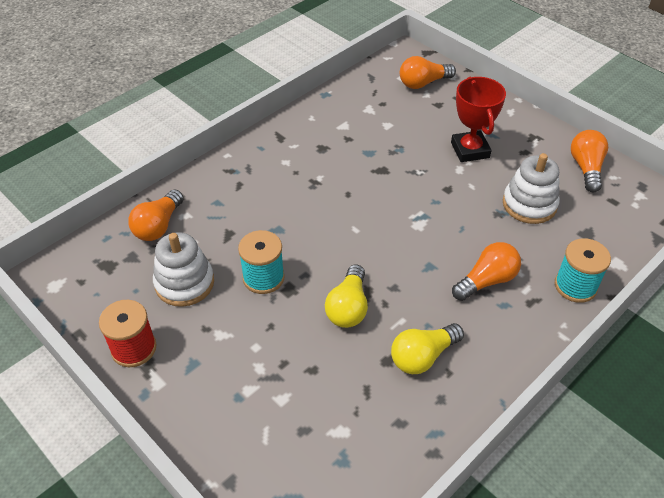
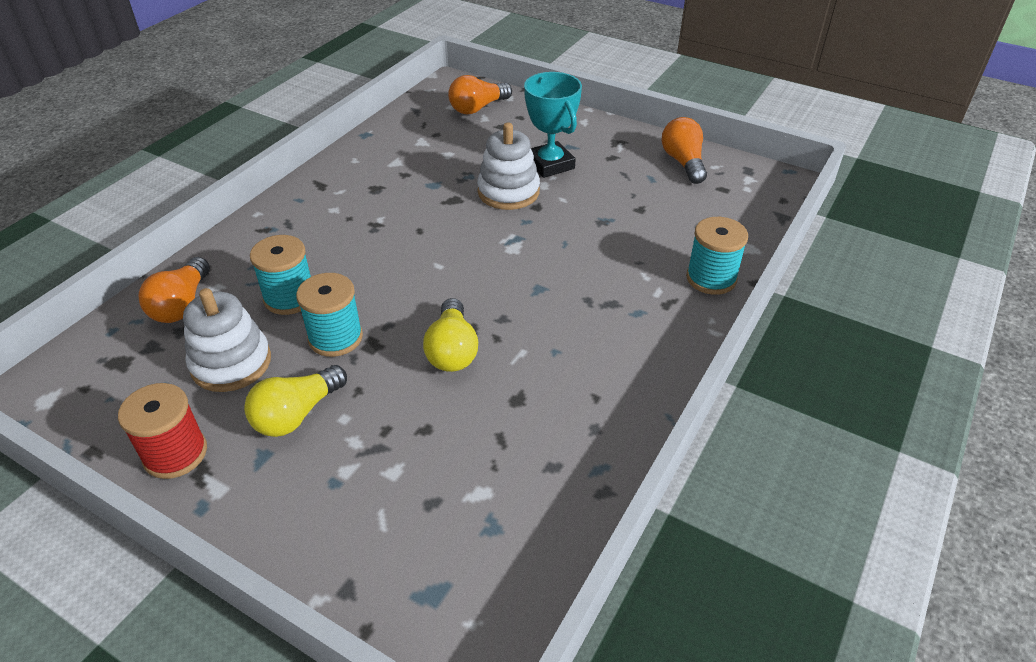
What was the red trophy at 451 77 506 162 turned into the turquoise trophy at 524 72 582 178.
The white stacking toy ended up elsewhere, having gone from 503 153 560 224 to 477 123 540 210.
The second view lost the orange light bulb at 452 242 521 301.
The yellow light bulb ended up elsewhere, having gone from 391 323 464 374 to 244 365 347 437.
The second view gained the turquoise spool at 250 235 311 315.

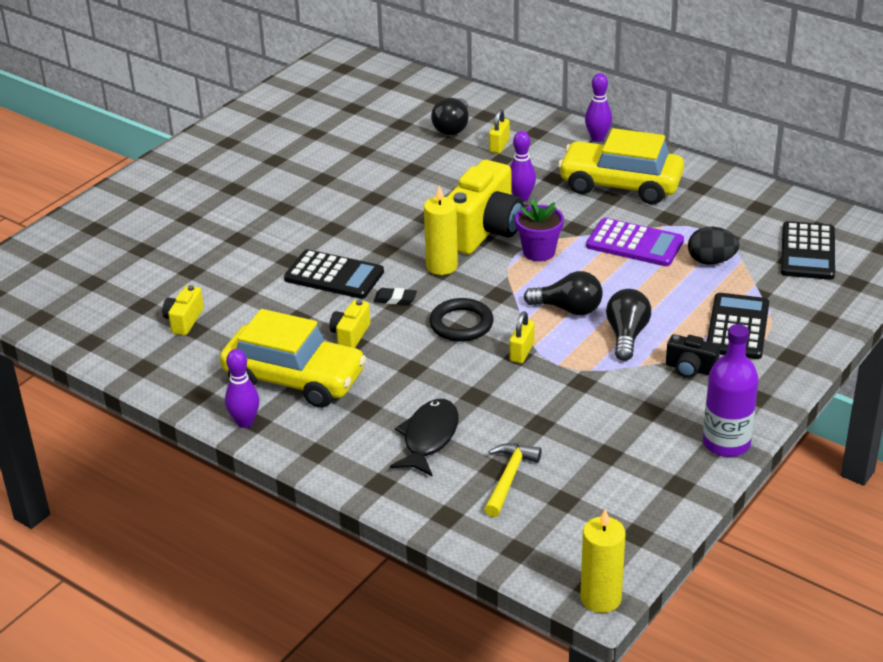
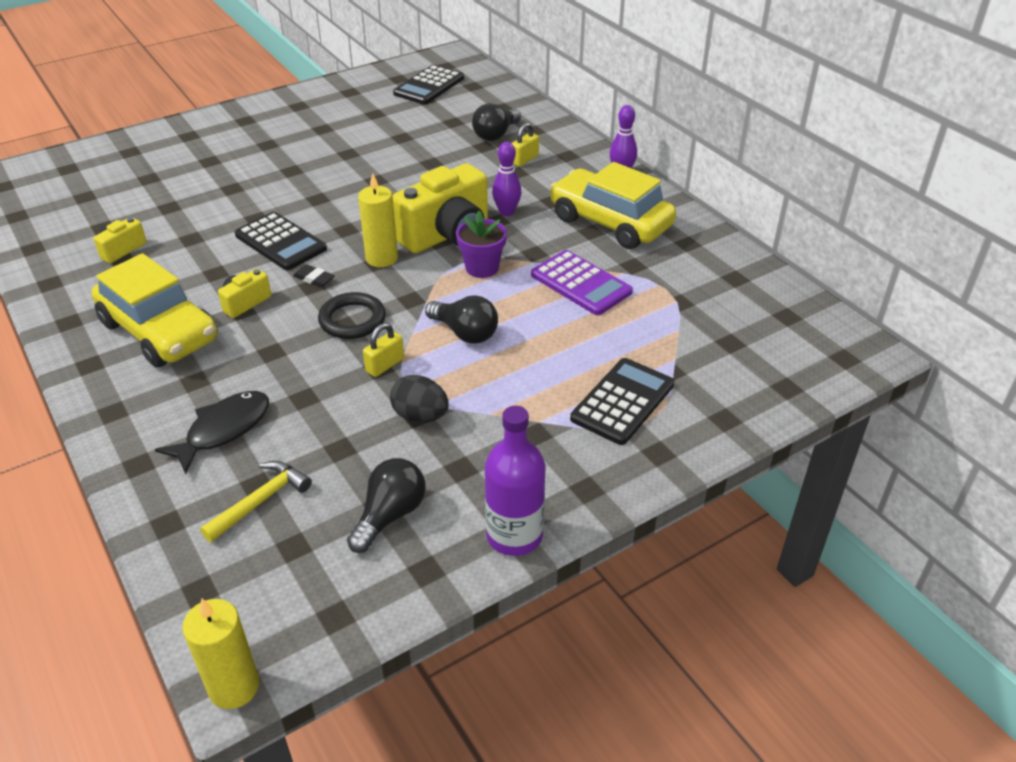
The black calculator ended up elsewhere, having gone from 781 221 835 280 to 393 65 464 104.
The black egg ended up elsewhere, having gone from 688 227 740 265 to 390 375 449 423.
The black light bulb ended up elsewhere, having gone from 606 289 651 361 to 347 458 426 553.
The second view lost the black camera at 666 334 720 377.
The second view lost the purple bowling pin at 225 349 259 428.

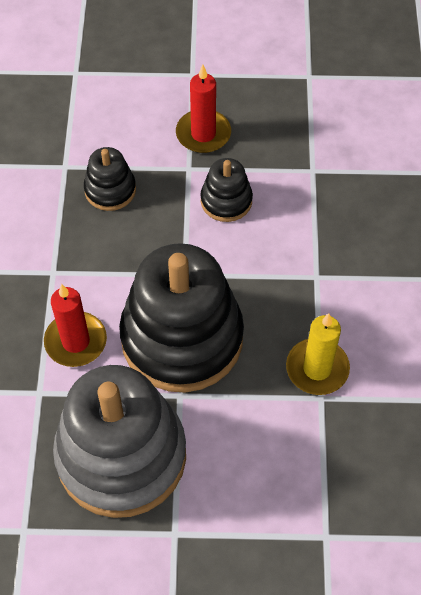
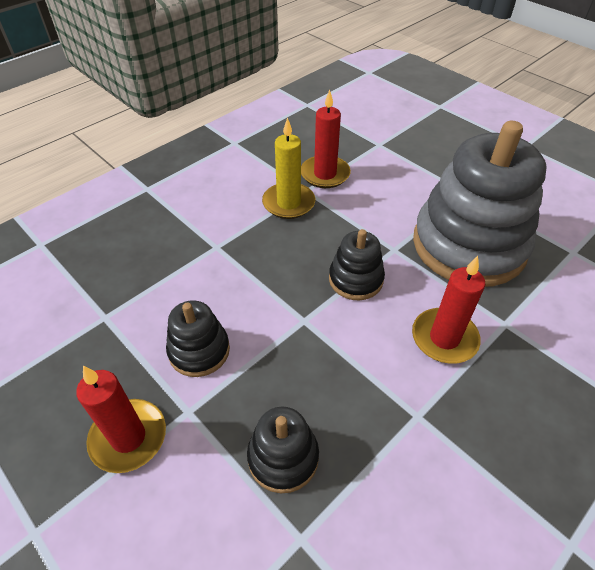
The size of the black stacking toy at 119 243 244 393 changed by a factor of 0.46.
The second view gained the red candle at 301 90 351 188.

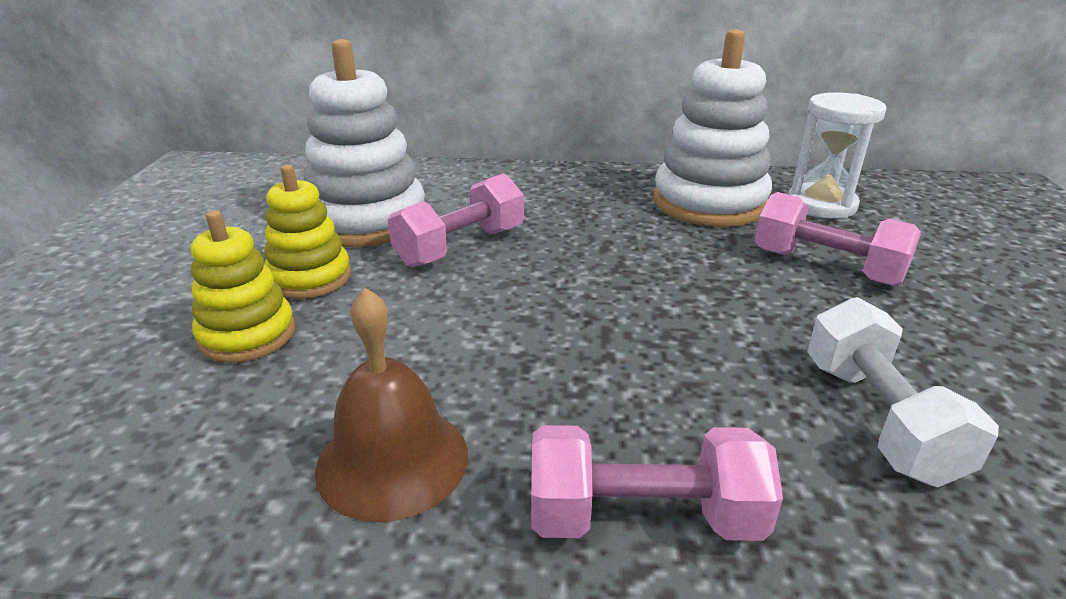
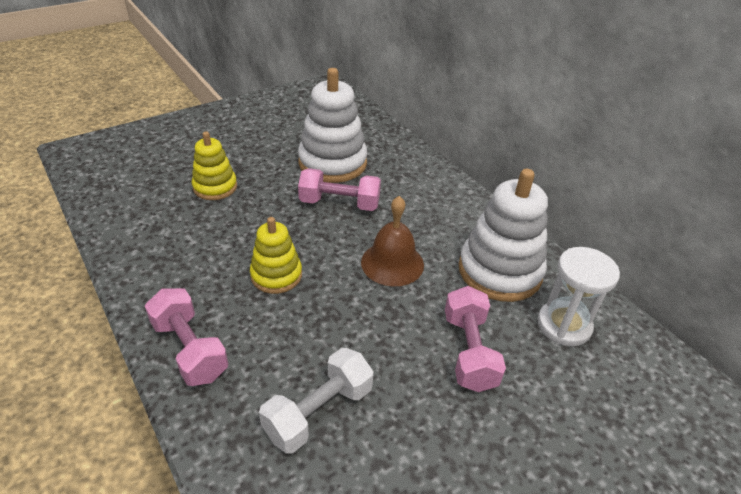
The yellow stacking toy ended up elsewhere, having gone from 264 165 351 299 to 250 217 302 294.
The brown bell ended up elsewhere, having gone from 315 288 468 522 to 361 196 424 287.

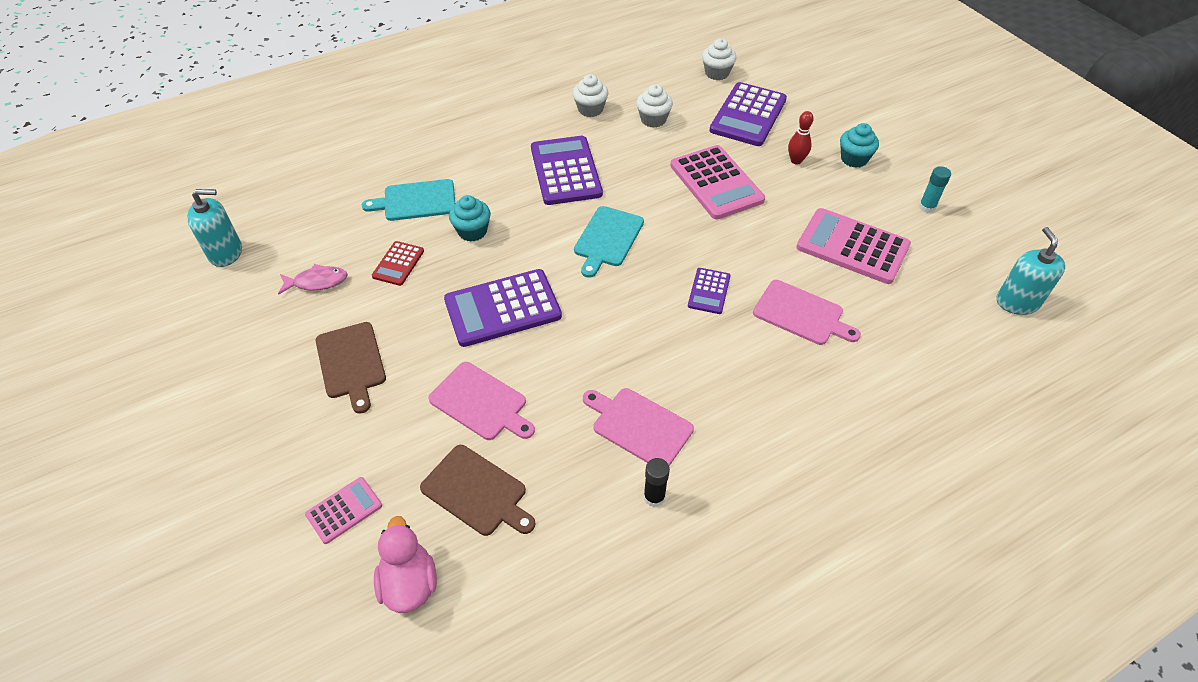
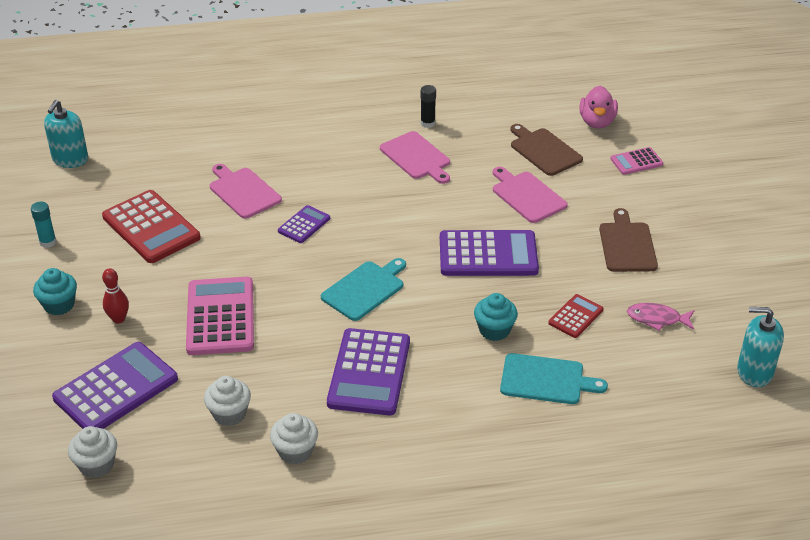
What was the pink calculator at 797 208 911 284 turned into the red calculator at 102 190 201 263.

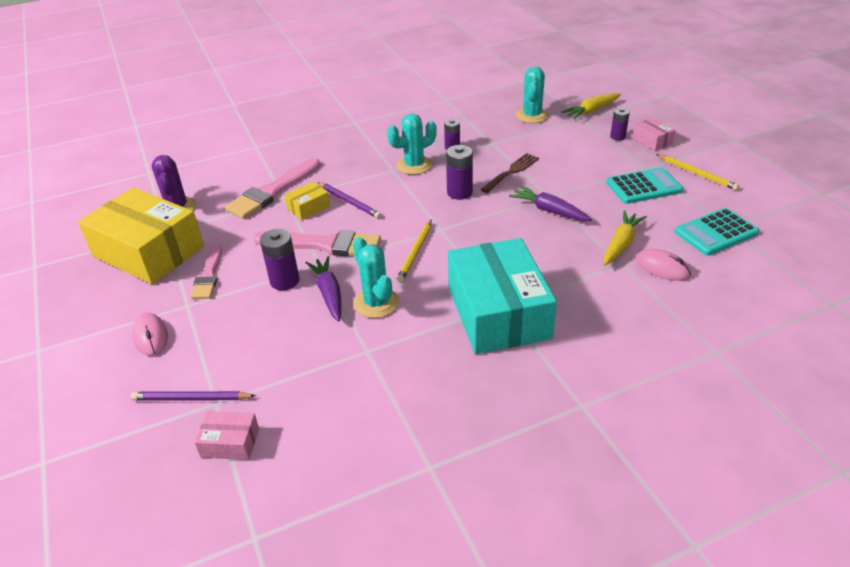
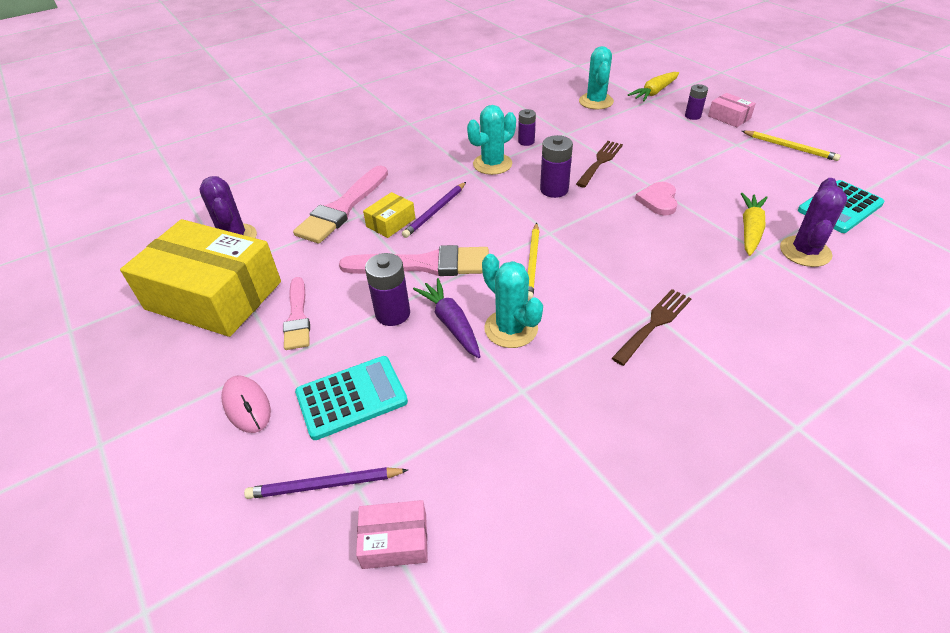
The turquoise calculator ended up elsewhere, having gone from 606 167 683 204 to 295 356 408 440.
The purple pencil at 317 182 381 219 ended up facing another way, 90 degrees clockwise from before.
Where the purple carrot stood at 509 186 592 221, the pink heart came to stand at 635 182 678 215.
Where the turquoise box stood at 448 238 557 354, the brown fork came to stand at 612 289 691 366.
Where the pink mouse stood at 635 249 691 281, the purple cactus came to stand at 780 178 847 267.

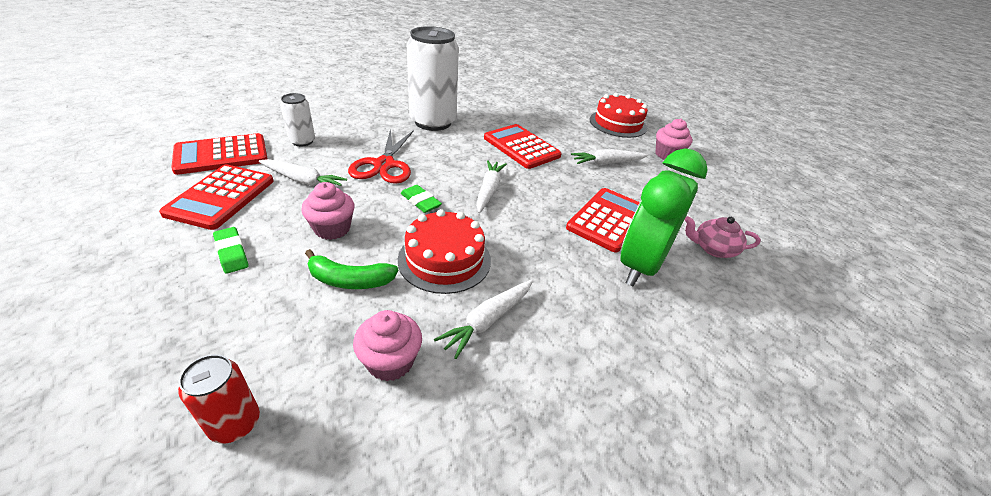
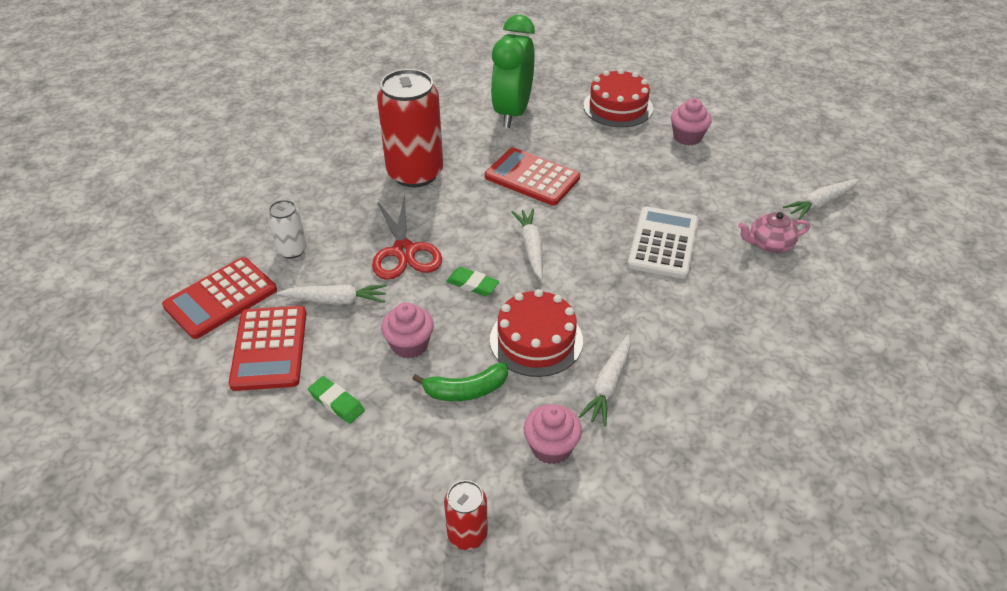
What was the white can at 407 26 459 131 turned into the red can at 377 69 443 187.
The green clock ended up elsewhere, having gone from 621 148 707 286 to 491 15 535 128.
The white carrot ended up elsewhere, having gone from 571 149 648 165 to 783 179 859 220.
What was the red calculator at 566 188 640 253 turned into the white calculator at 627 207 698 279.

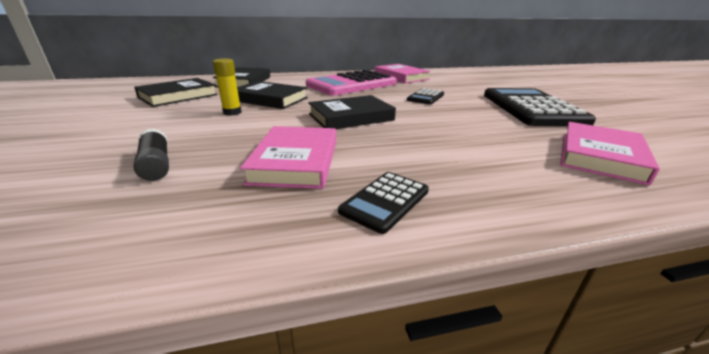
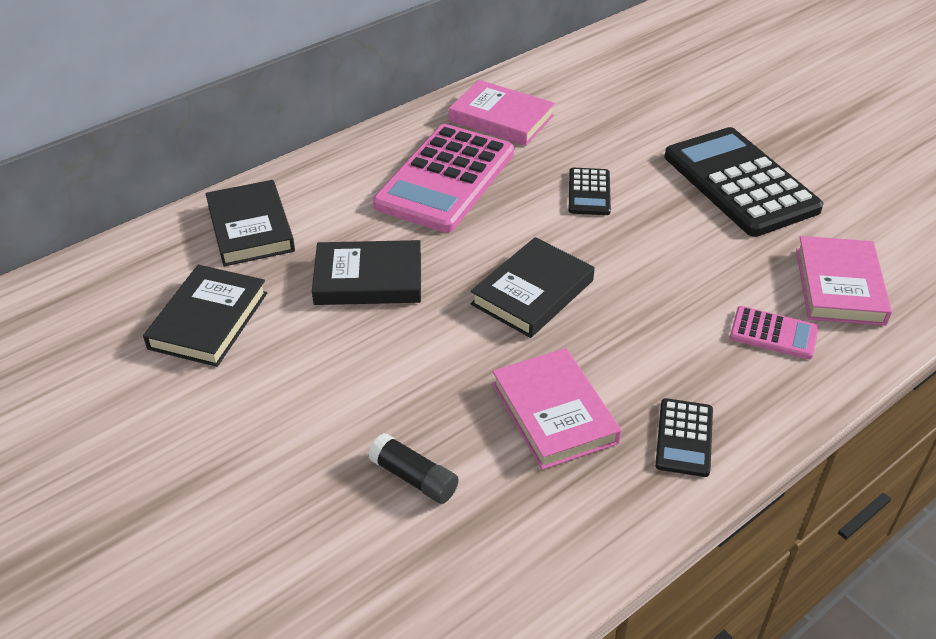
The second view lost the yellow glue stick at 213 59 242 116.
The second view gained the pink calculator at 730 306 819 359.

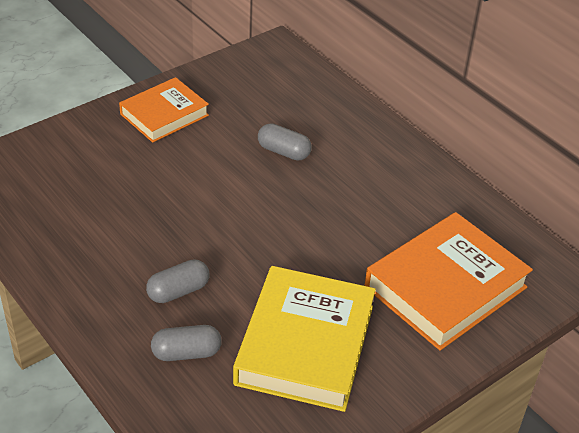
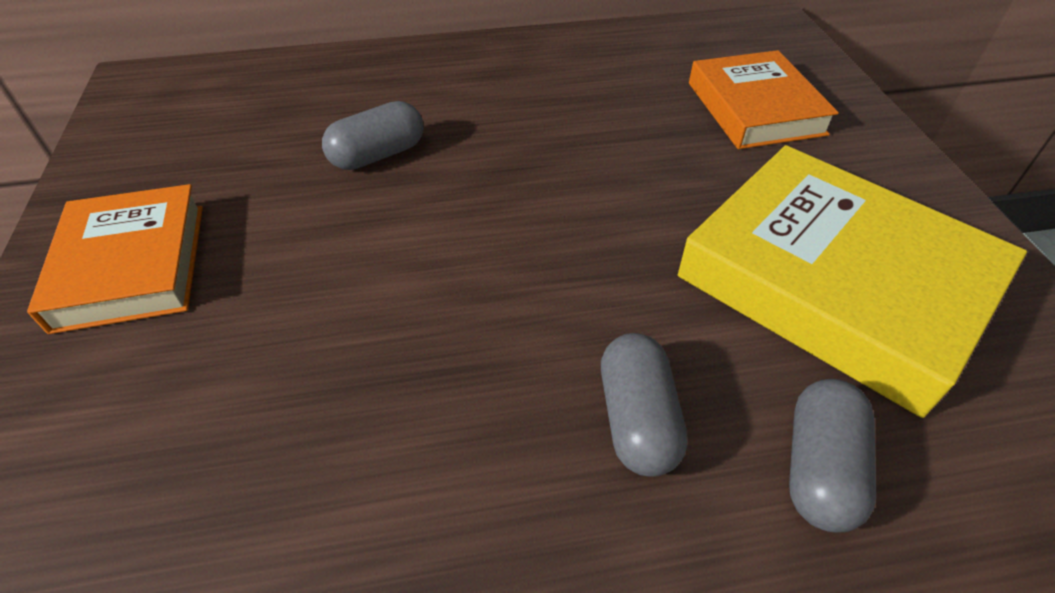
The size of the orange book at 365 212 533 351 changed by a factor of 0.63.

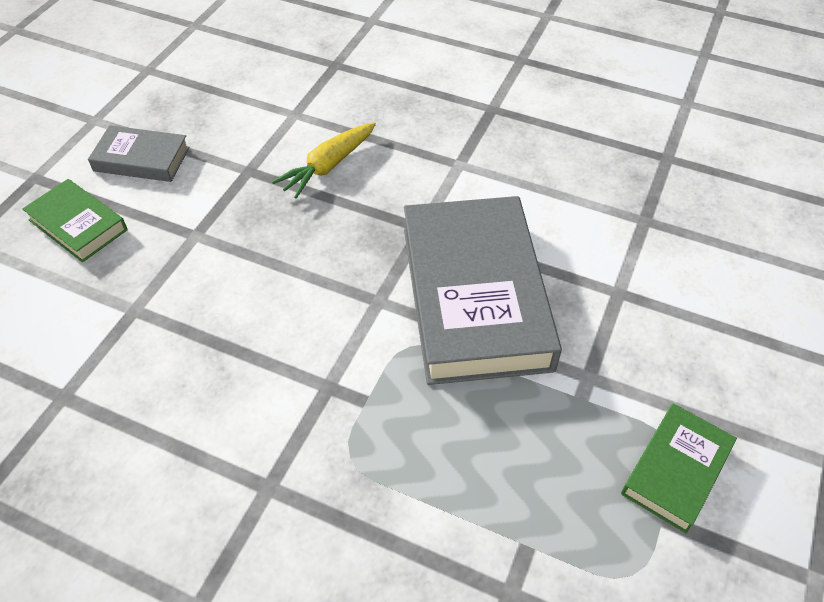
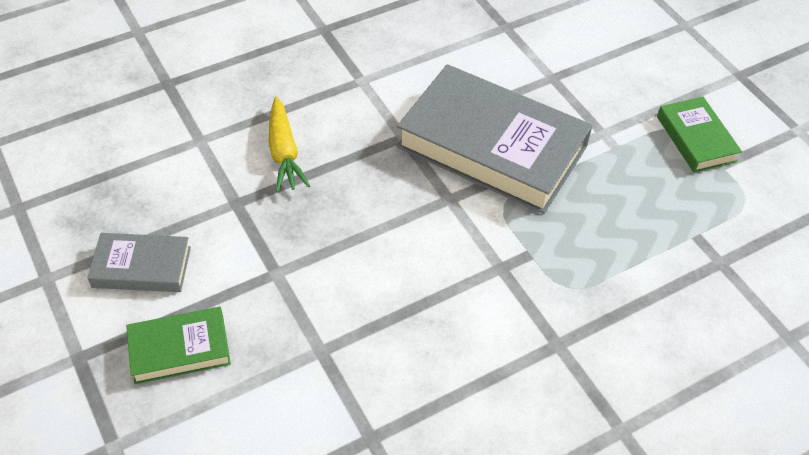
The grey book at 88 125 190 182 ended up facing another way, 45 degrees clockwise from before.

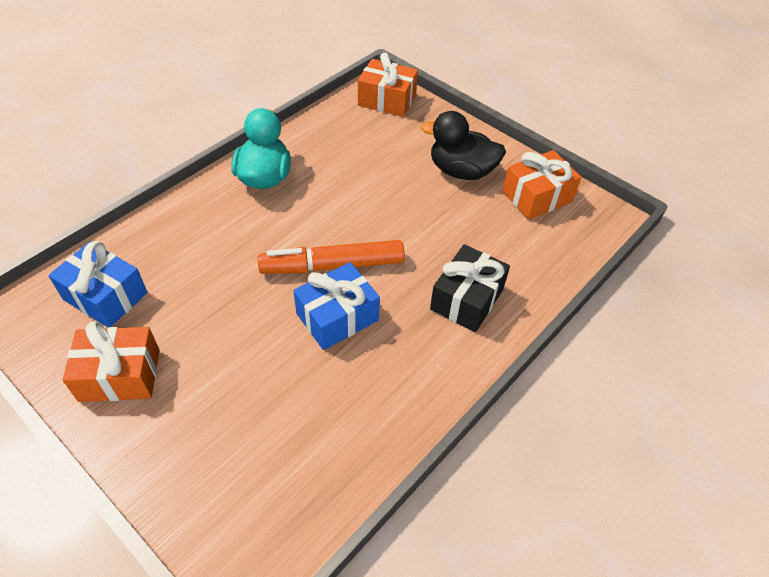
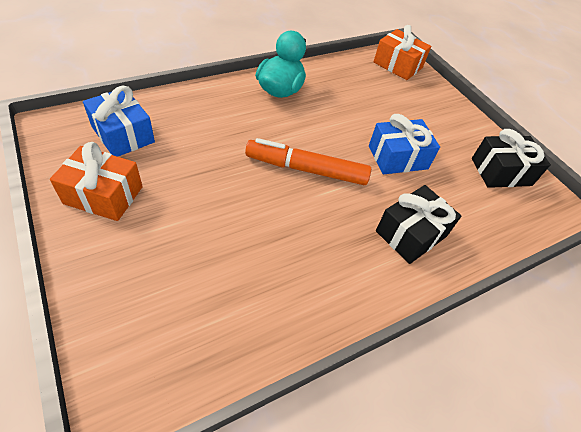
The second view lost the black duck at 420 111 506 180.
What was the orange gift at 503 150 582 220 turned into the black gift at 472 129 551 188.
The blue gift ended up elsewhere, having gone from 293 262 380 350 to 369 114 440 174.

